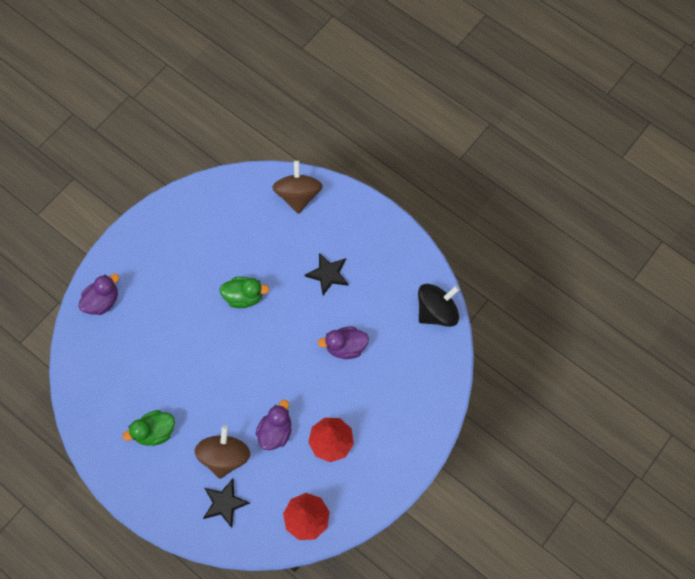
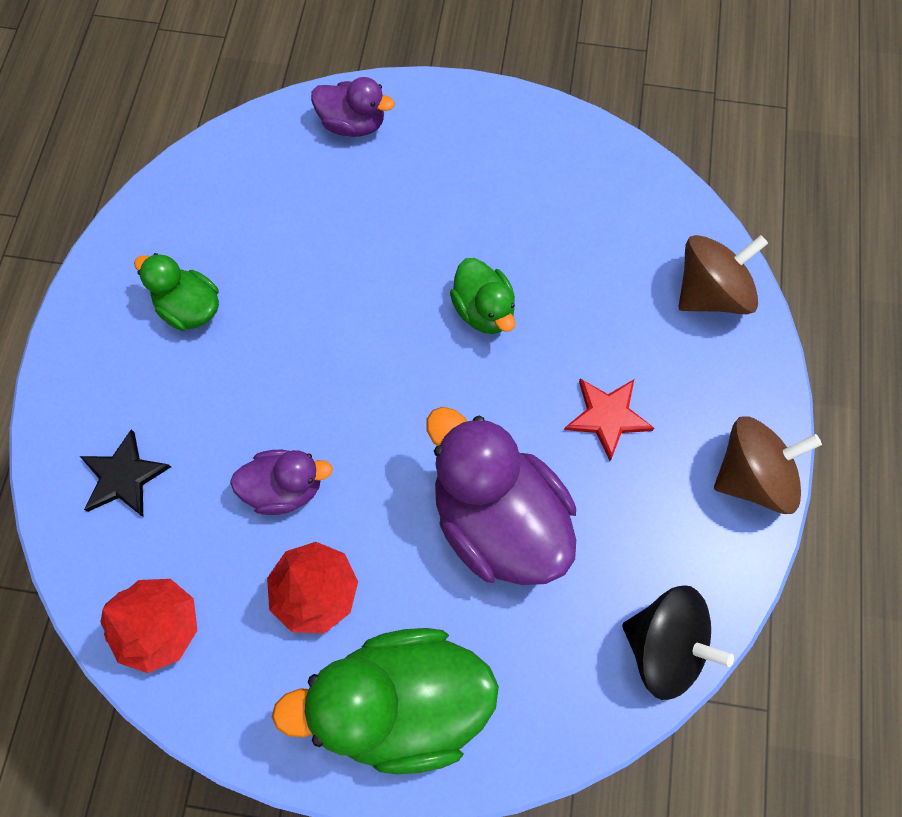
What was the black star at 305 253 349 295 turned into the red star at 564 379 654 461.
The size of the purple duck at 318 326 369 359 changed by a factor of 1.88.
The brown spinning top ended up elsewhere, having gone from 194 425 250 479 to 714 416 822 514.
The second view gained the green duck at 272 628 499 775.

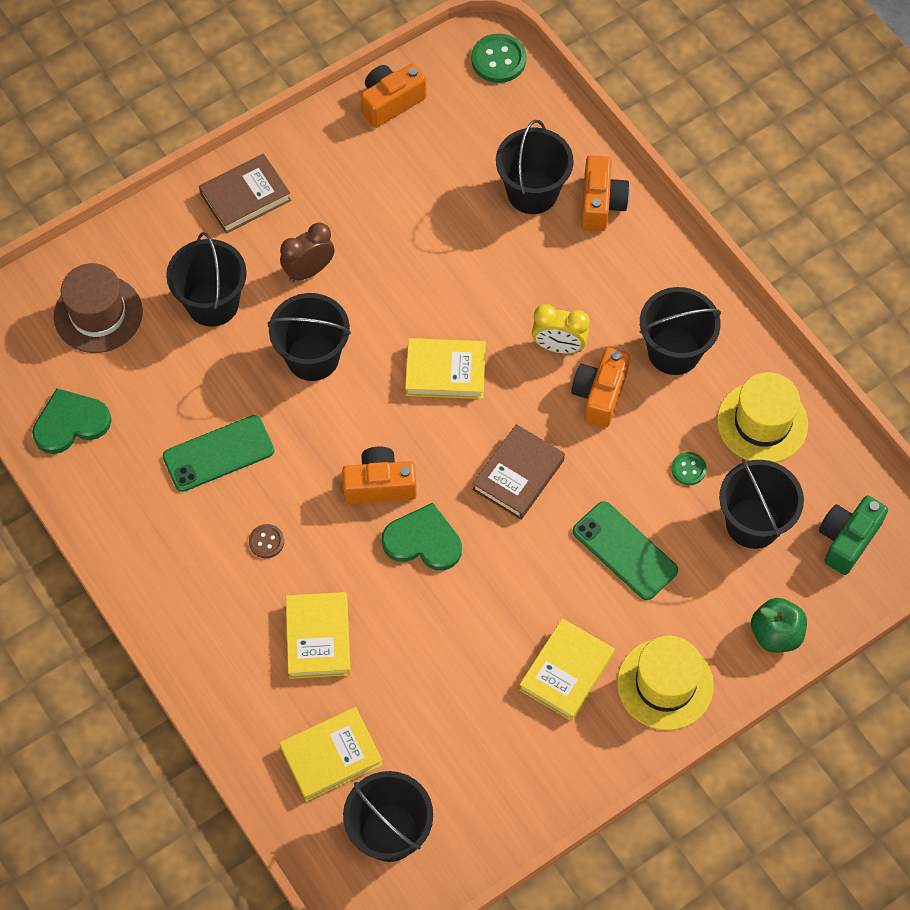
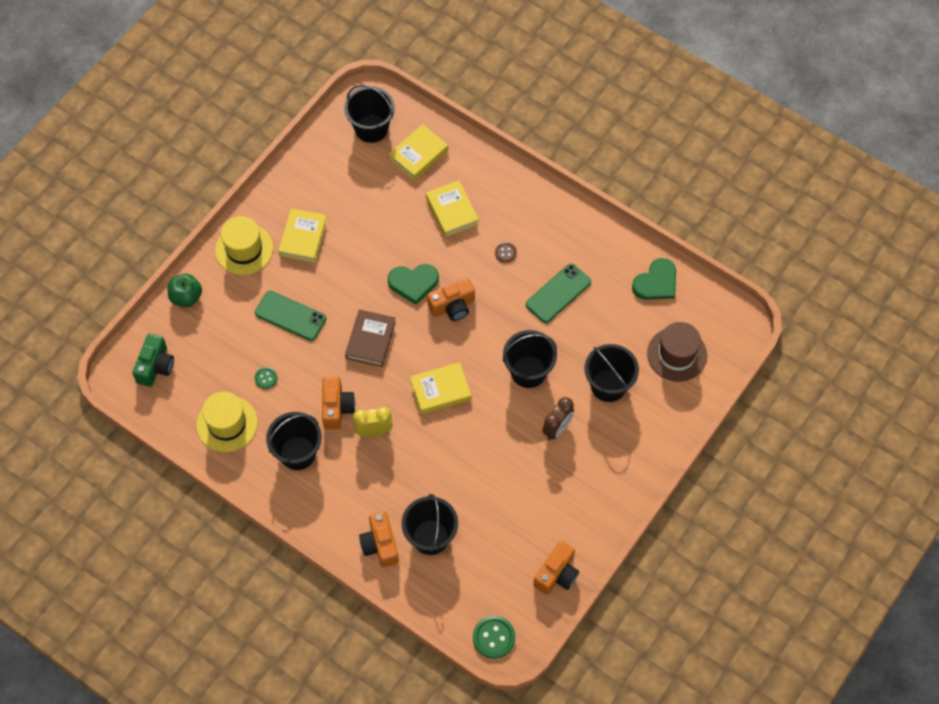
The second view lost the brown book at 199 153 291 234.
The second view lost the black bucket at 719 459 804 549.

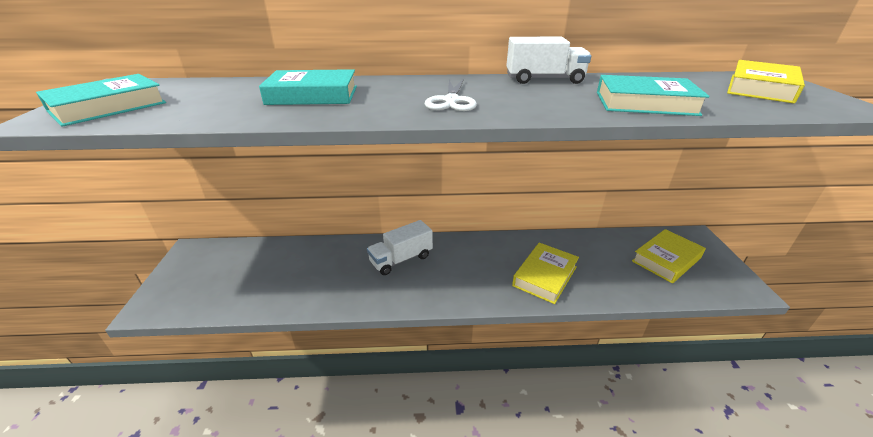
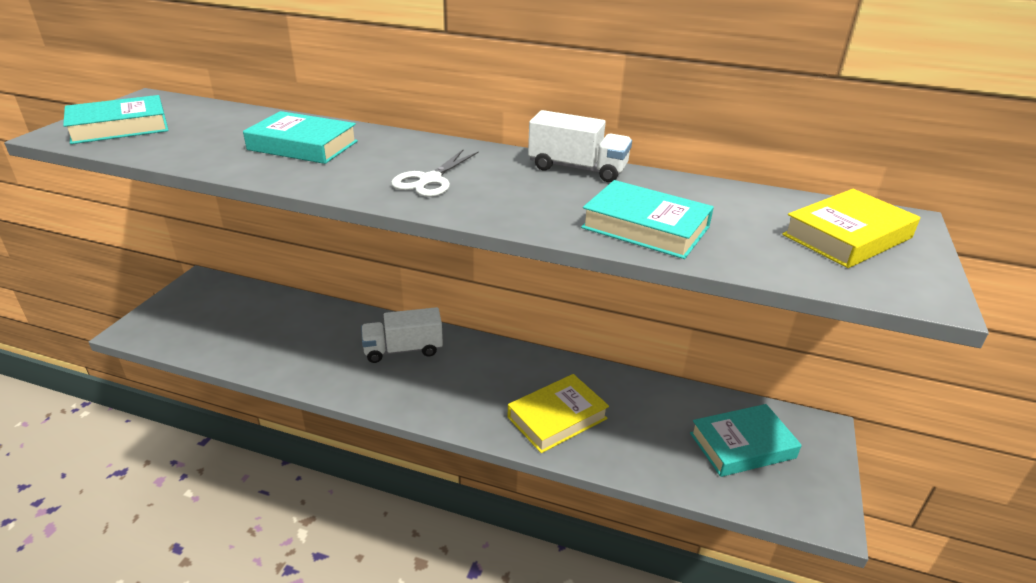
What was the yellow book at 632 229 706 283 turned into the turquoise book at 690 404 802 477.

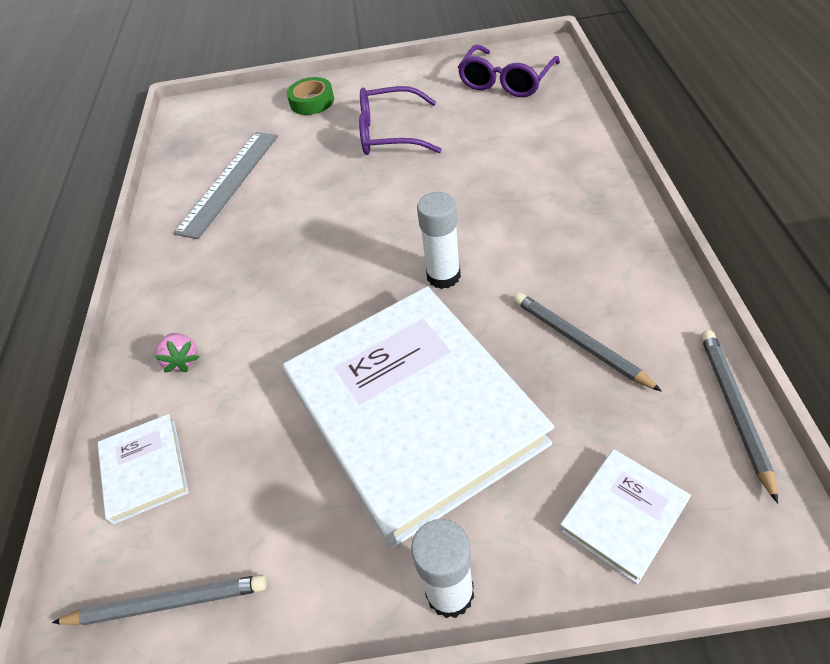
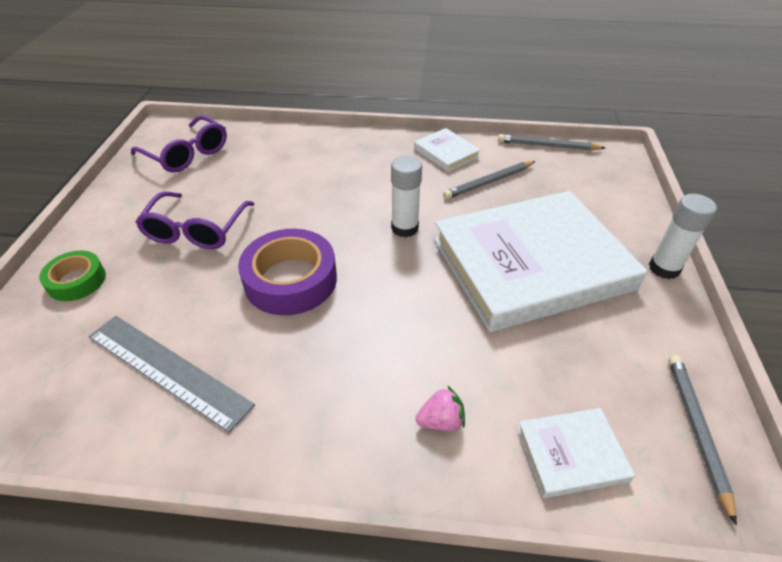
The white book ended up elsewhere, having gone from 559 449 691 584 to 414 128 481 172.
The second view gained the purple tape at 238 229 337 315.

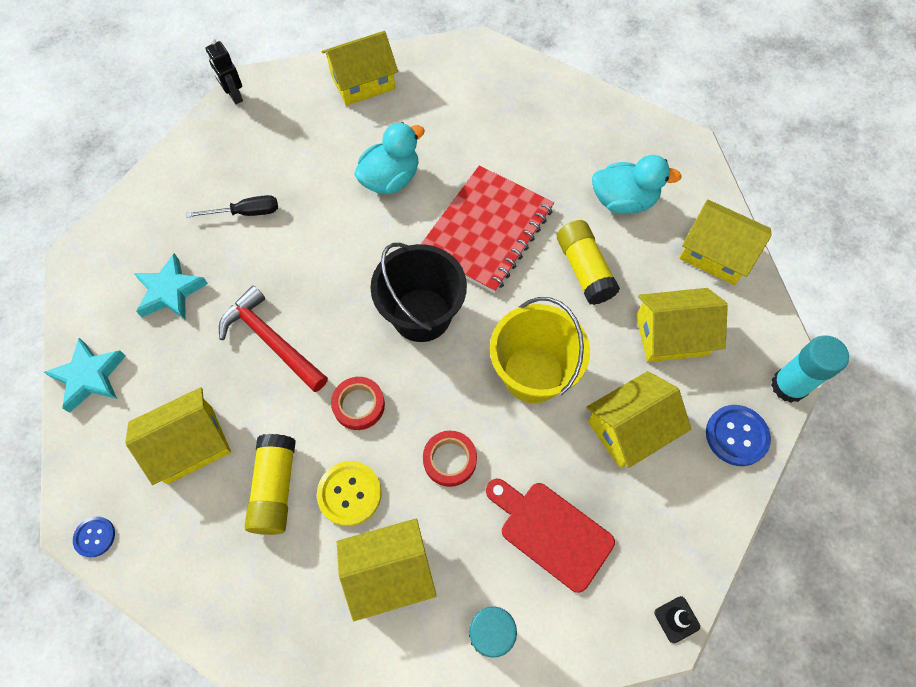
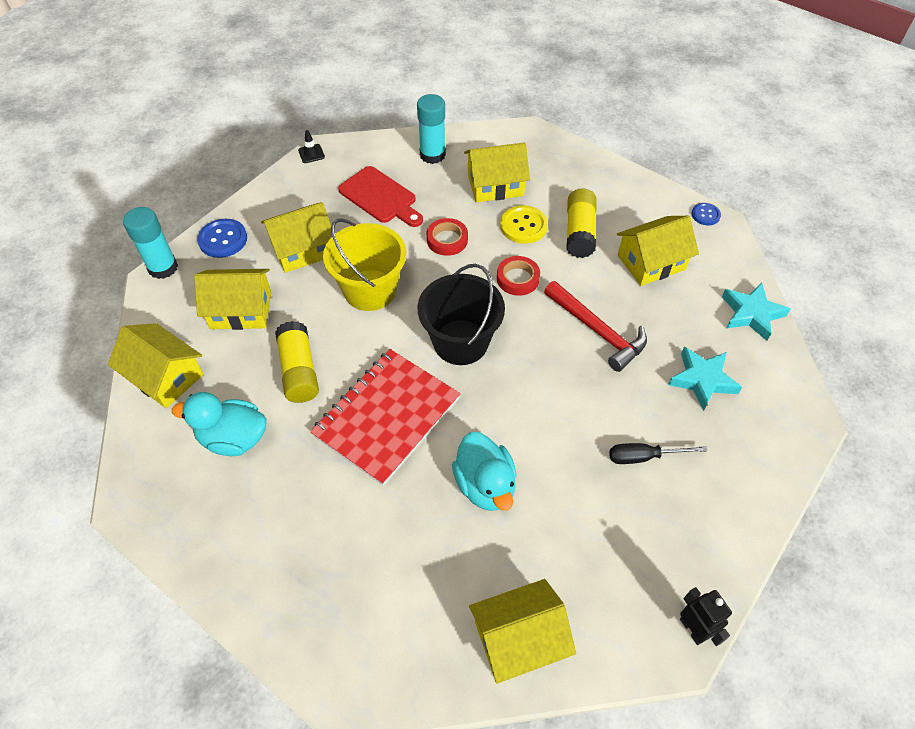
The turquoise duck at 354 122 425 194 ended up facing another way, 75 degrees counterclockwise from before.

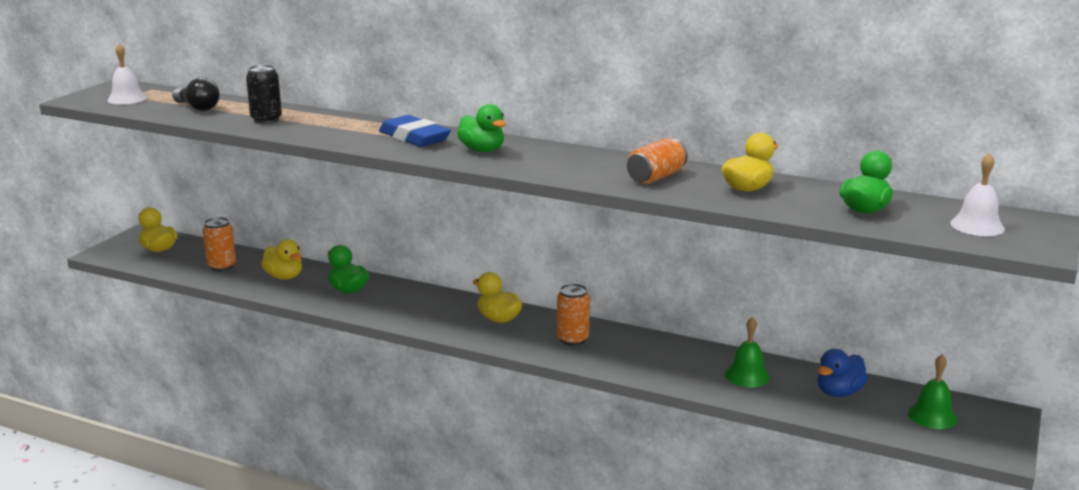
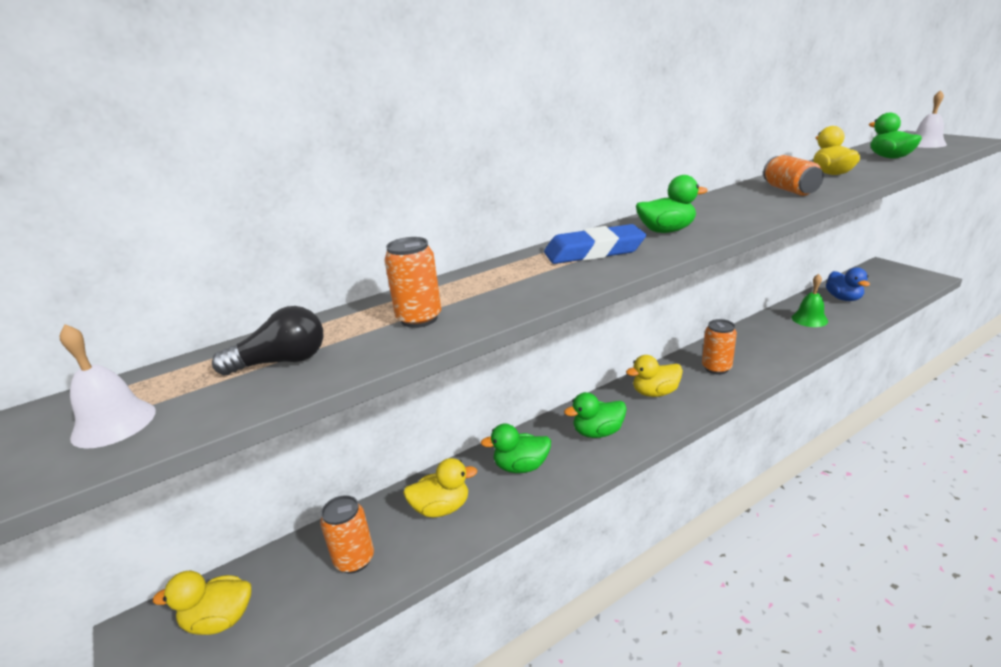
What was the black can at 246 65 282 124 turned into the orange can at 384 237 441 328.
The second view lost the green bell at 908 354 957 429.
The second view gained the green duck at 564 392 627 438.

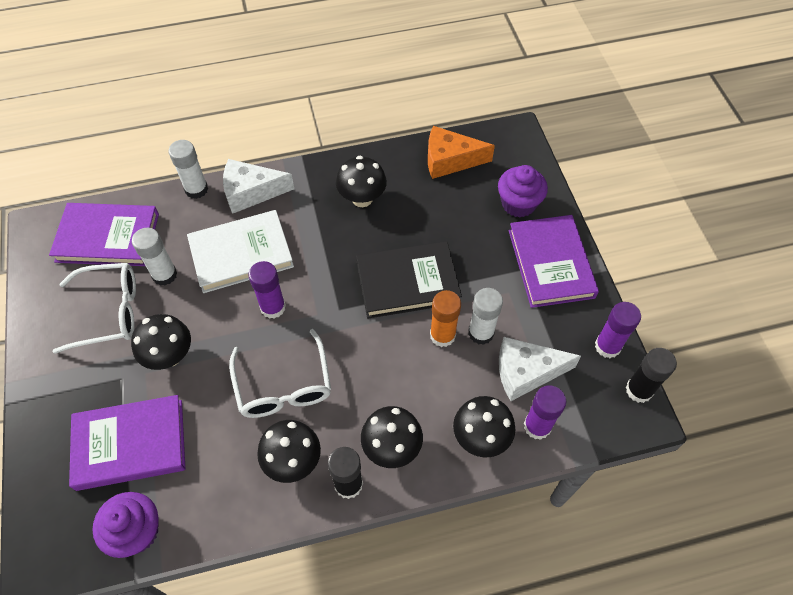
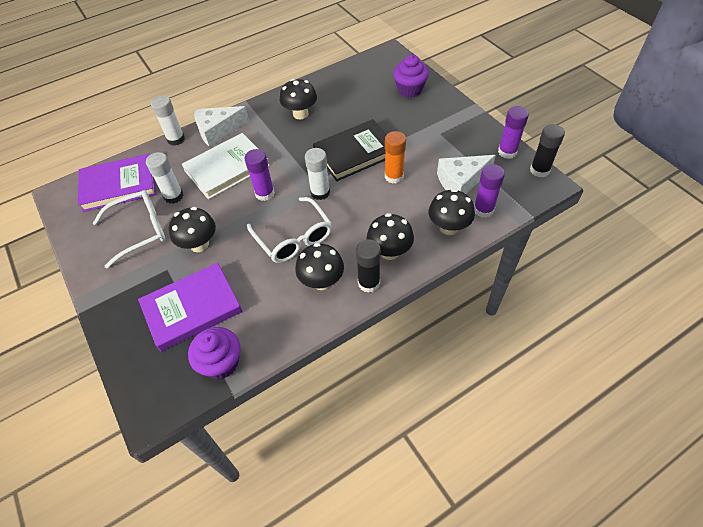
The second view lost the orange cheese at 428 126 495 179.
The second view lost the purple book at 509 215 599 308.
The white glue stick ended up elsewhere, having gone from 468 288 503 345 to 305 148 330 200.

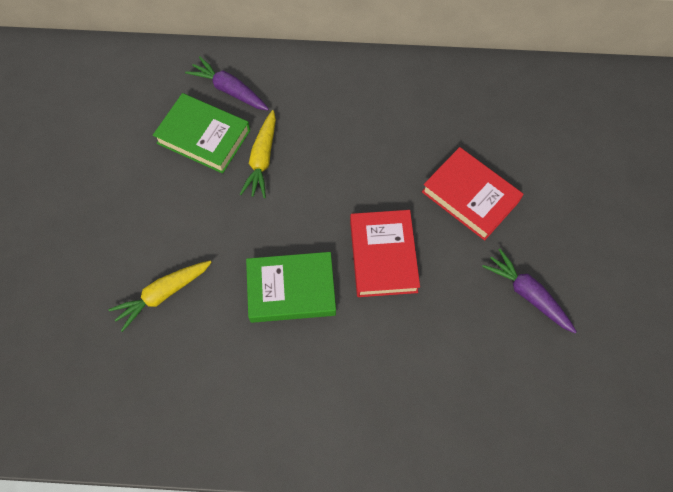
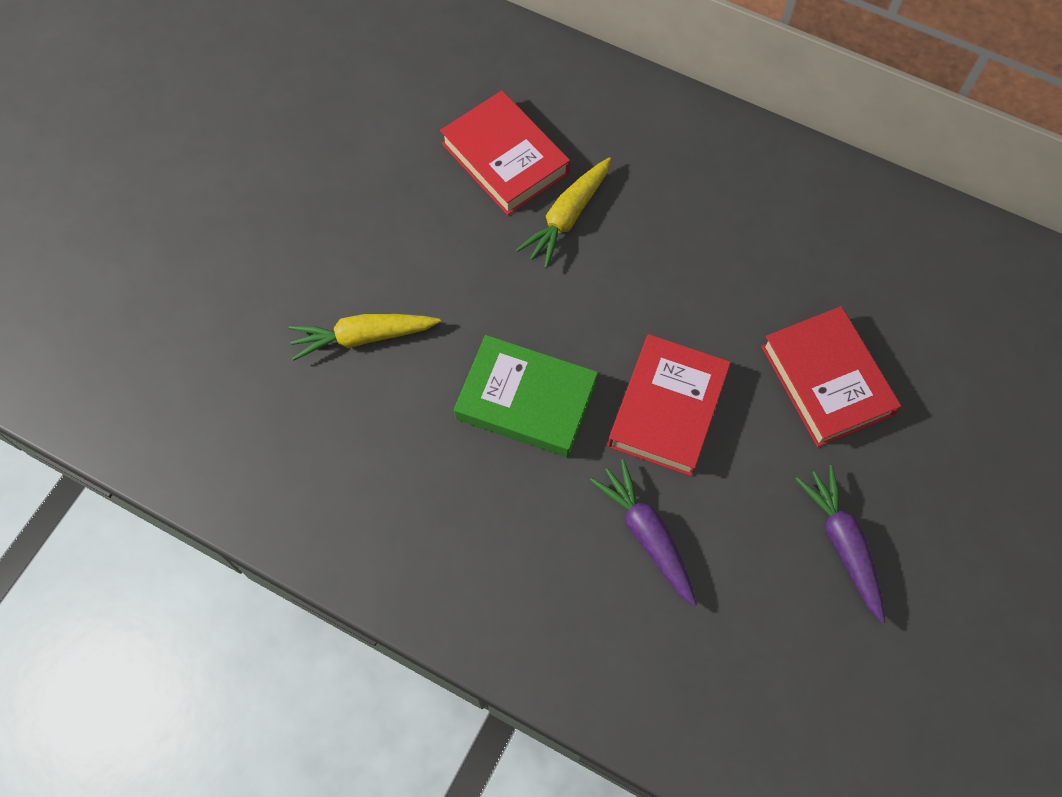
The purple carrot ended up elsewhere, having gone from 185 56 269 110 to 590 459 697 606.
What was the green book at 153 93 250 174 turned into the red book at 440 90 570 215.

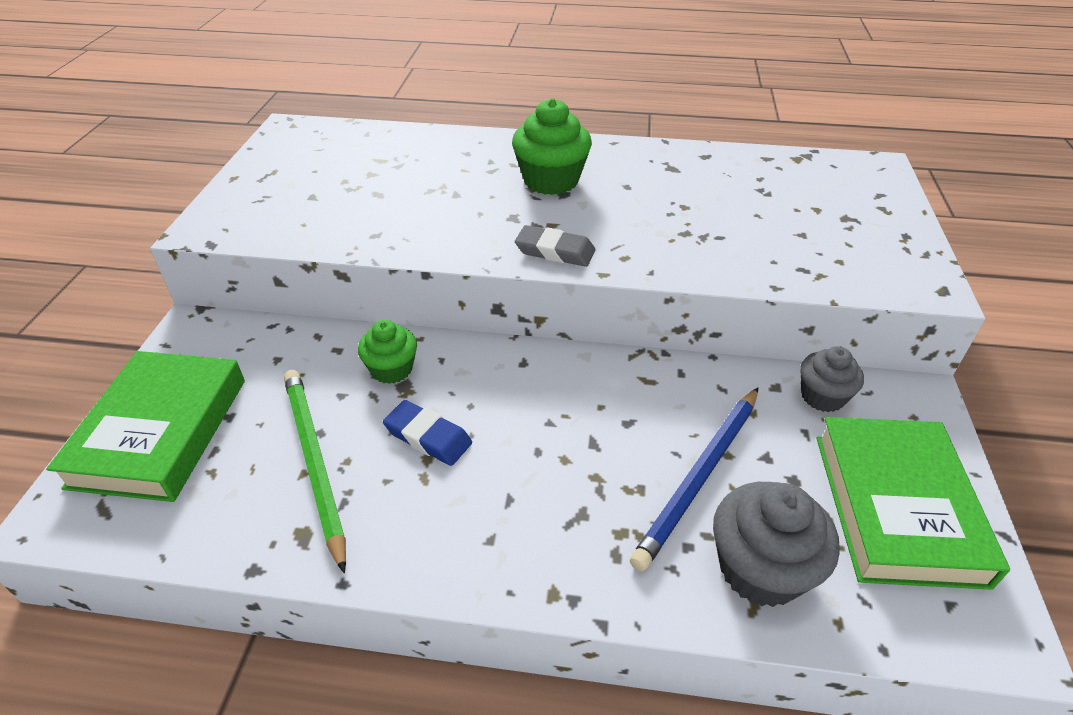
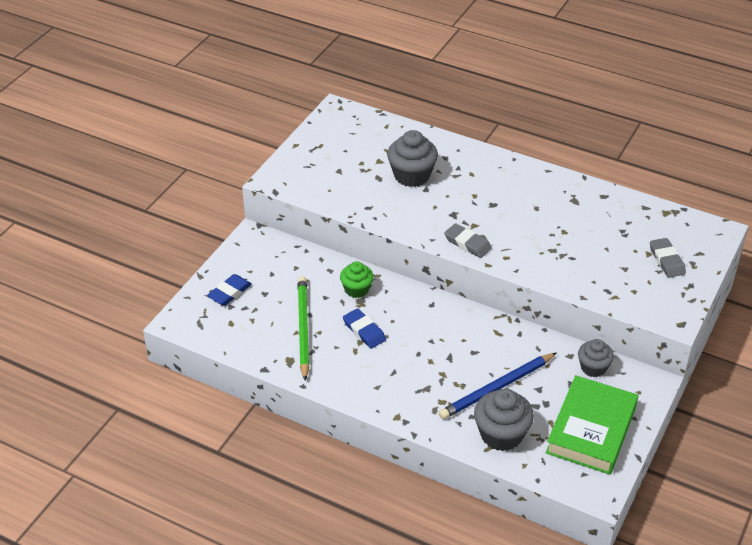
The second view lost the green cupcake at 512 98 592 195.
Where the green book stood at 46 351 245 502, the blue eraser came to stand at 207 274 252 306.
The second view gained the grey cupcake at 387 130 438 187.
The second view gained the grey eraser at 650 238 686 278.

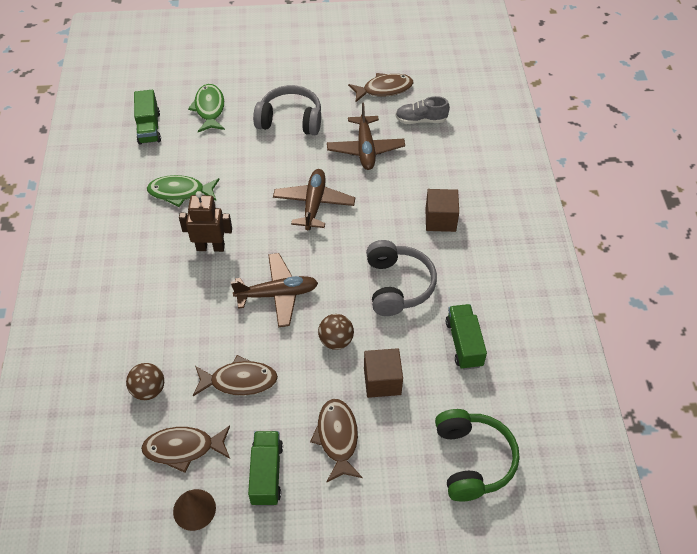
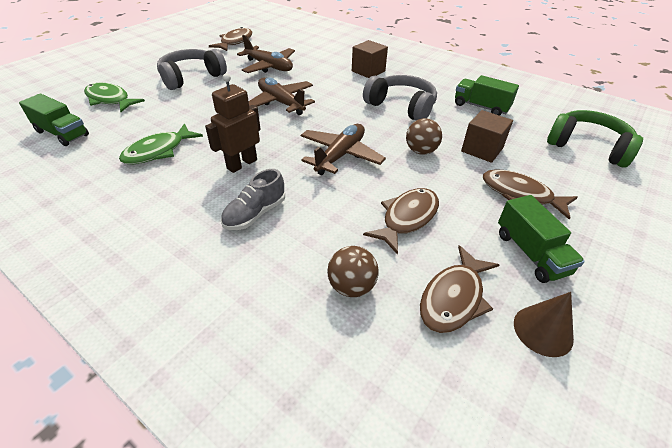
The grey shoe ended up elsewhere, having gone from 395 96 450 124 to 221 169 285 230.
The green truck at 248 431 283 506 ended up facing another way, 150 degrees counterclockwise from before.

